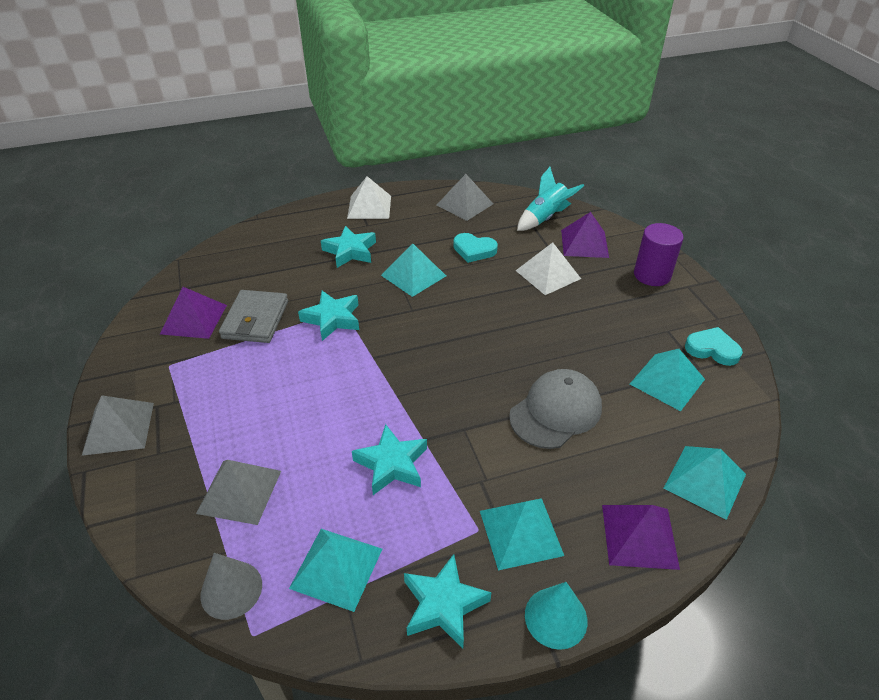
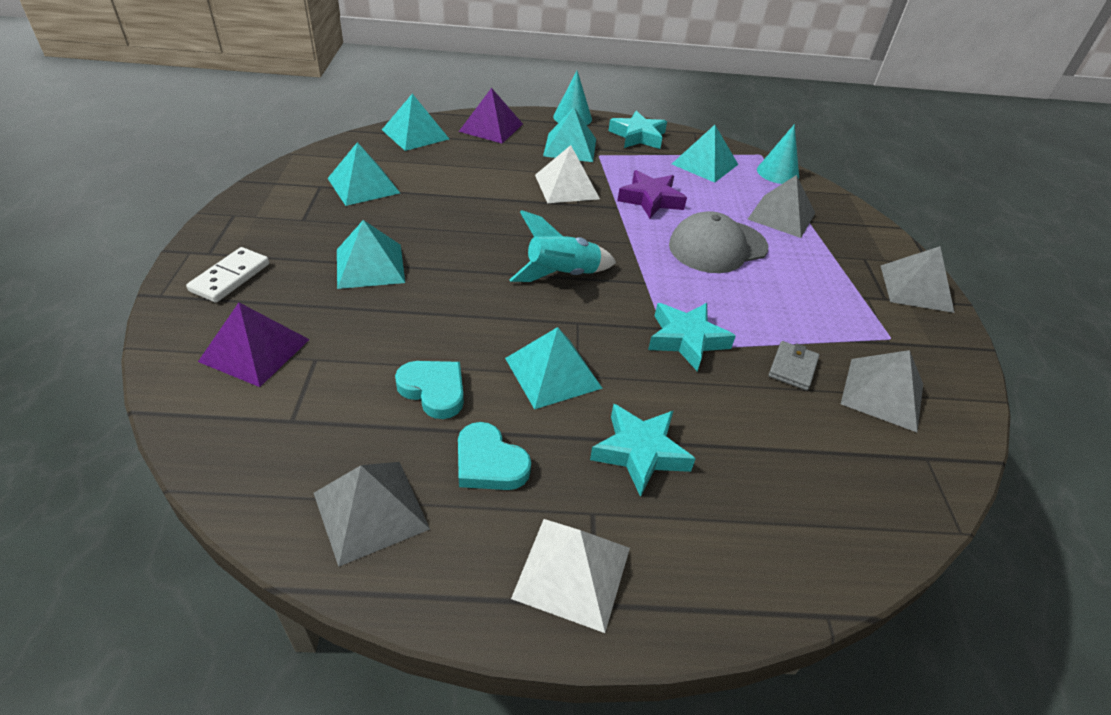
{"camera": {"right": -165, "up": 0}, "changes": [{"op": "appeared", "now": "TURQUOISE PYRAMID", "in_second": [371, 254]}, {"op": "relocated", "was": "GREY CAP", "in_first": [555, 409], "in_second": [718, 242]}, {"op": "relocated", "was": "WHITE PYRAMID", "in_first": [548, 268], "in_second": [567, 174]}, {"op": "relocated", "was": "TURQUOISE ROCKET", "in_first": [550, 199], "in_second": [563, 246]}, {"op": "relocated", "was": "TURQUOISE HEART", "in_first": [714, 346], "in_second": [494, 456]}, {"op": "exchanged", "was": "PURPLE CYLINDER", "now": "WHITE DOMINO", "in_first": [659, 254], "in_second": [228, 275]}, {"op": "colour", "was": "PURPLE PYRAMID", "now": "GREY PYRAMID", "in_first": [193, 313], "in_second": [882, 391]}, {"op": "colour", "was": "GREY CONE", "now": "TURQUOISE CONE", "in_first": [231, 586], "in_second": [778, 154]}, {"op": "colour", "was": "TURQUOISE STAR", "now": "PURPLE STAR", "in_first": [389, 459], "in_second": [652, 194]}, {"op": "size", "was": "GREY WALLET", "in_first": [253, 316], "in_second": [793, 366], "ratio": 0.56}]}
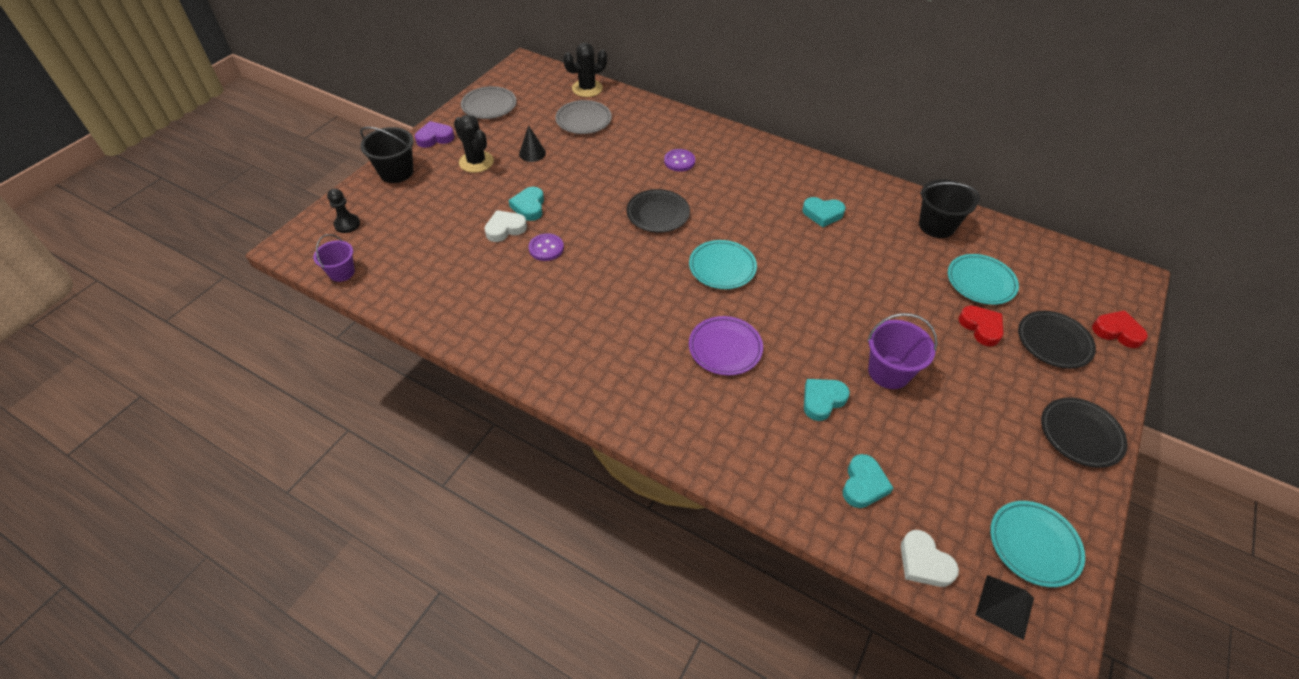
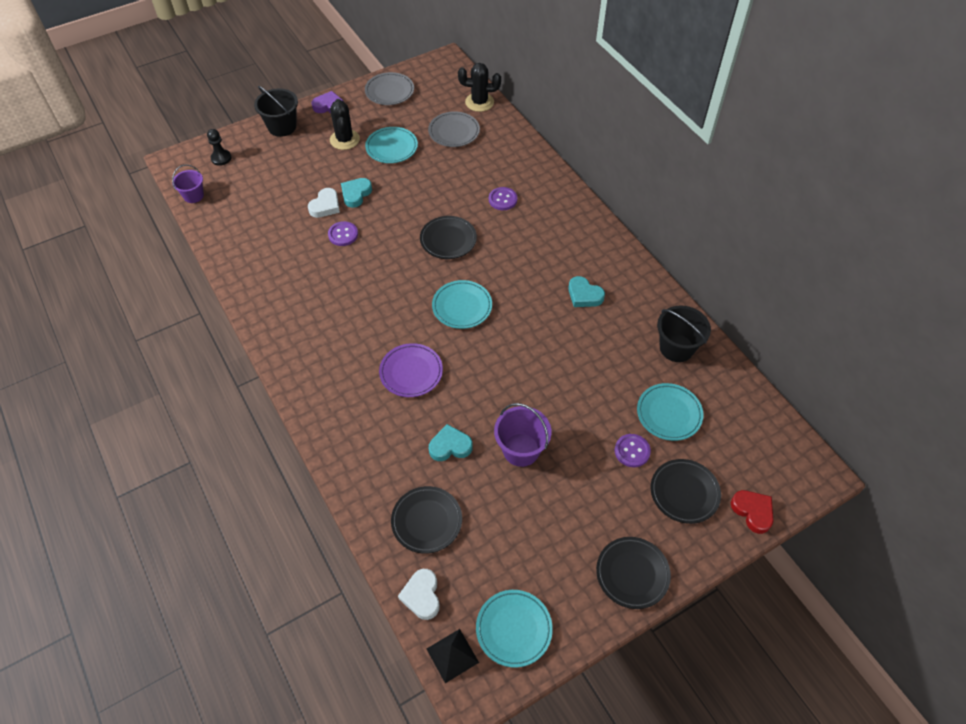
{"camera": {"right": 30, "up": 5}, "changes": [{"op": "exchanged", "was": "BLACK CONE", "now": "TURQUOISE PLATE", "in_first": [532, 143], "in_second": [391, 145]}, {"op": "exchanged", "was": "TURQUOISE HEART", "now": "BLACK PLATE", "in_first": [868, 481], "in_second": [426, 520]}, {"op": "exchanged", "was": "RED HEART", "now": "PURPLE BUTTON", "in_first": [981, 326], "in_second": [633, 450]}, {"op": "spun", "was": "WHITE HEART", "in_first": [505, 226], "in_second": [324, 203], "clockwise": 120}]}
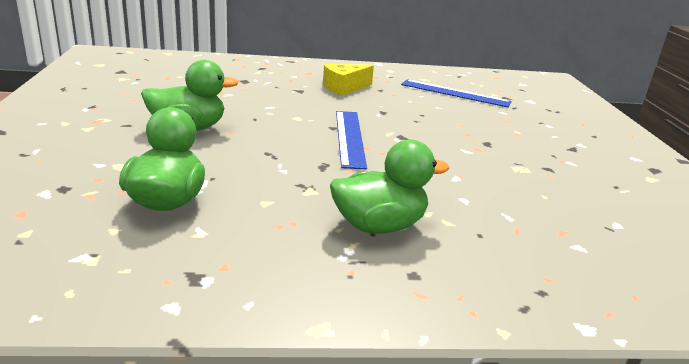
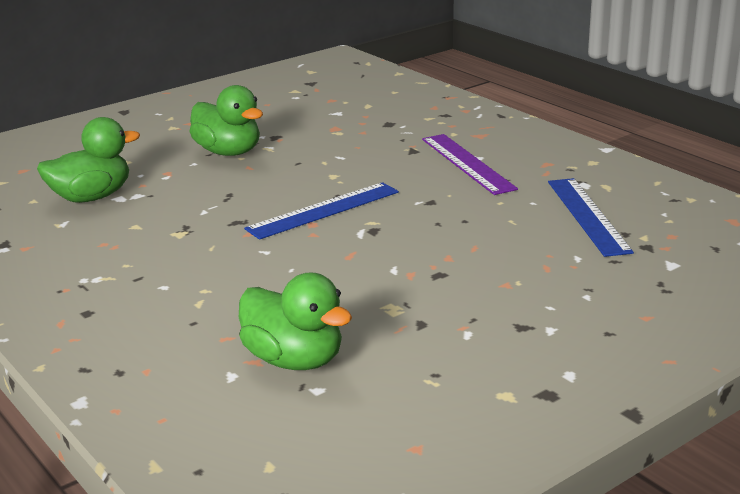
{"camera": {"right": 60, "up": 0}, "changes": [{"op": "relocated", "was": "GREEN DUCK", "in_first": [389, 187], "in_second": [295, 321]}, {"op": "exchanged", "was": "YELLOW CHEESE", "now": "PURPLE RULER", "in_first": [348, 80], "in_second": [470, 164]}]}
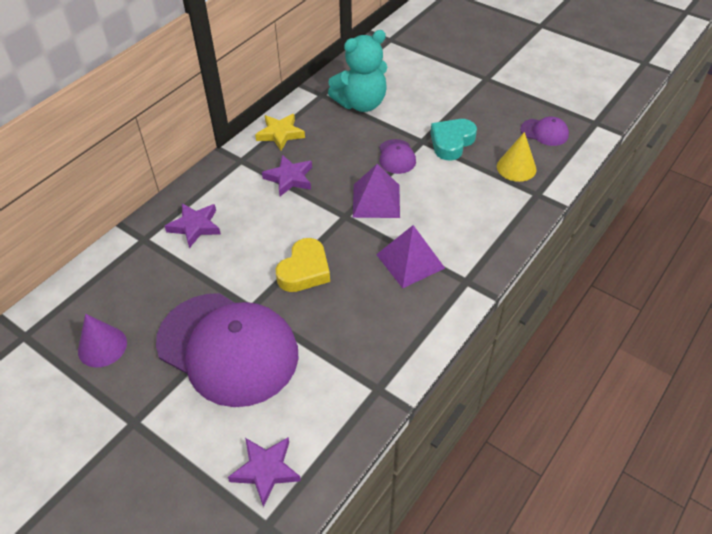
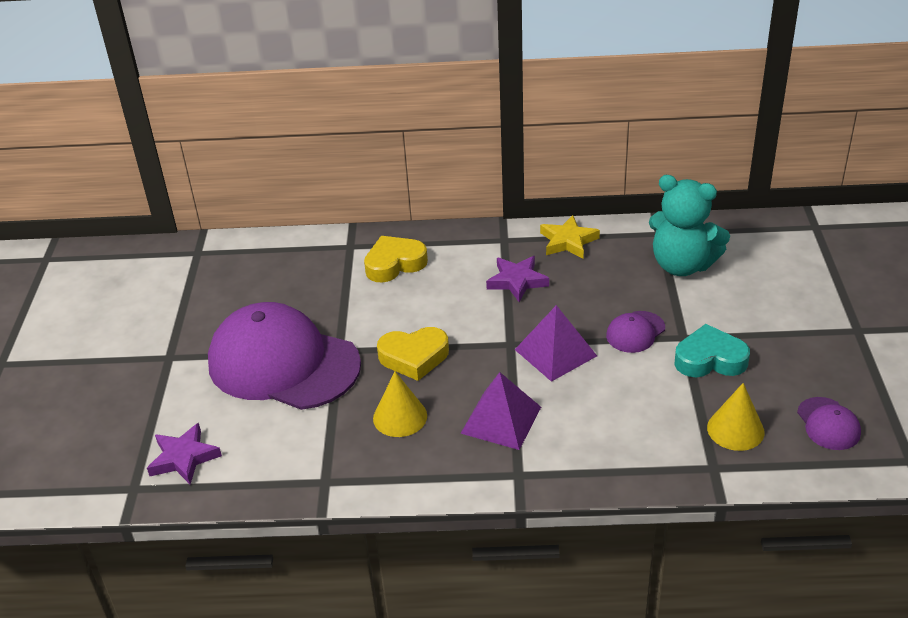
{"camera": {"right": 55, "up": -10}, "changes": [{"op": "missing", "was": "PURPLE CONE", "in_first": [102, 340]}, {"op": "appeared", "now": "YELLOW CONE", "in_second": [400, 404]}, {"op": "exchanged", "was": "PURPLE STAR", "now": "YELLOW HEART", "in_first": [193, 225], "in_second": [396, 259]}, {"op": "spun", "was": "PURPLE CAP", "in_first": [227, 350], "in_second": [284, 356], "clockwise": 120}]}
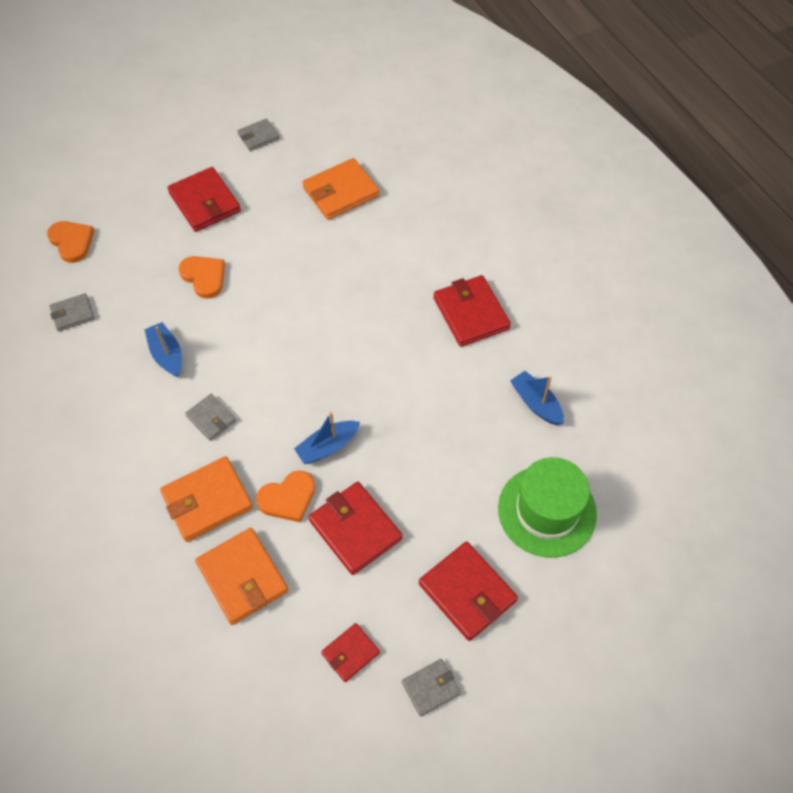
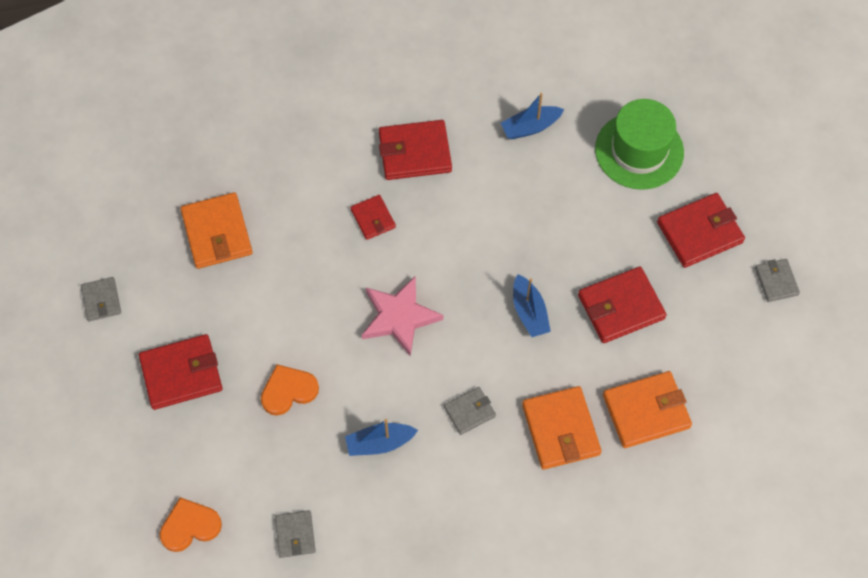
{"camera": {"right": -75, "up": 5}, "changes": [{"op": "missing", "was": "ORANGE HEART", "in_first": [285, 496]}, {"op": "appeared", "now": "PINK STAR", "in_second": [402, 316]}, {"op": "relocated", "was": "RED WALLET", "in_first": [350, 652], "in_second": [373, 217]}]}
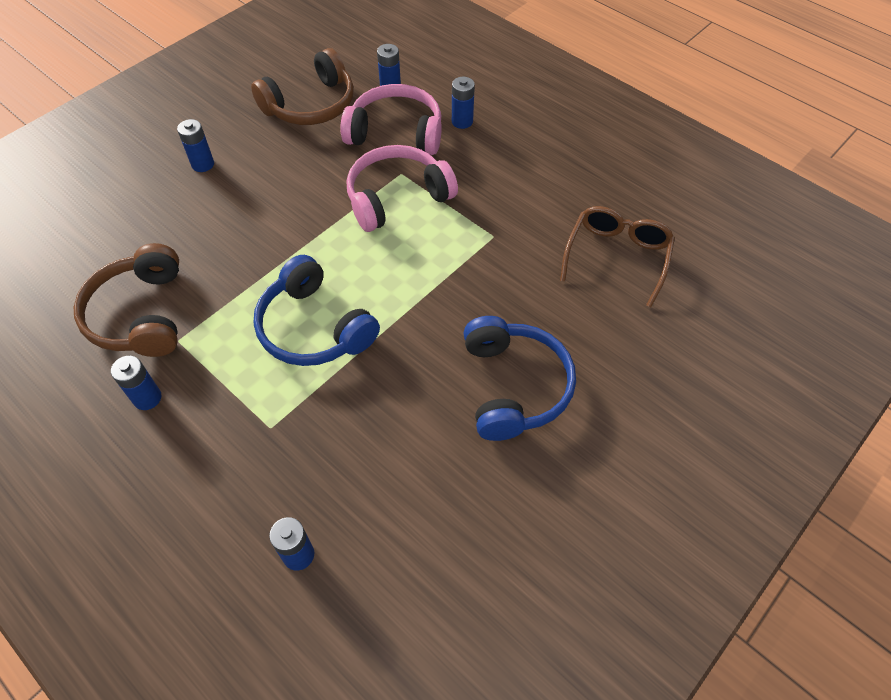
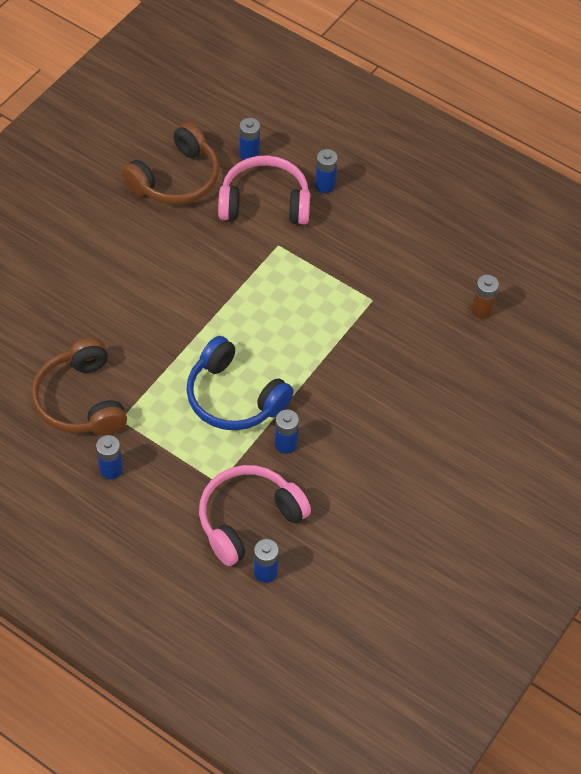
{"camera": {"right": -10, "up": 0}, "changes": [{"op": "missing", "was": "BLUE HEADPHONES", "in_first": [520, 378]}, {"op": "relocated", "was": "BLUE BATTERY", "in_first": [195, 145], "in_second": [287, 432]}, {"op": "relocated", "was": "PINK HEADPHONES", "in_first": [402, 188], "in_second": [255, 515]}, {"op": "exchanged", "was": "BROWN GLASSES", "now": "BROWN BATTERY", "in_first": [617, 256], "in_second": [485, 297]}]}
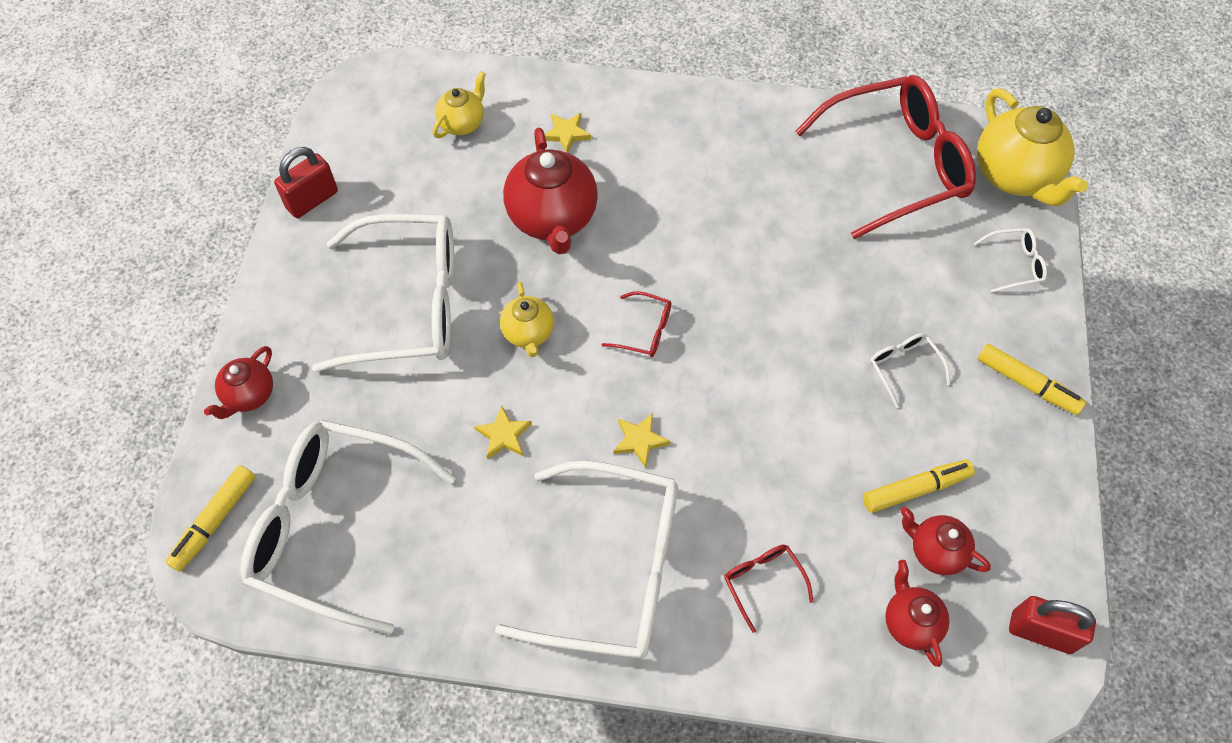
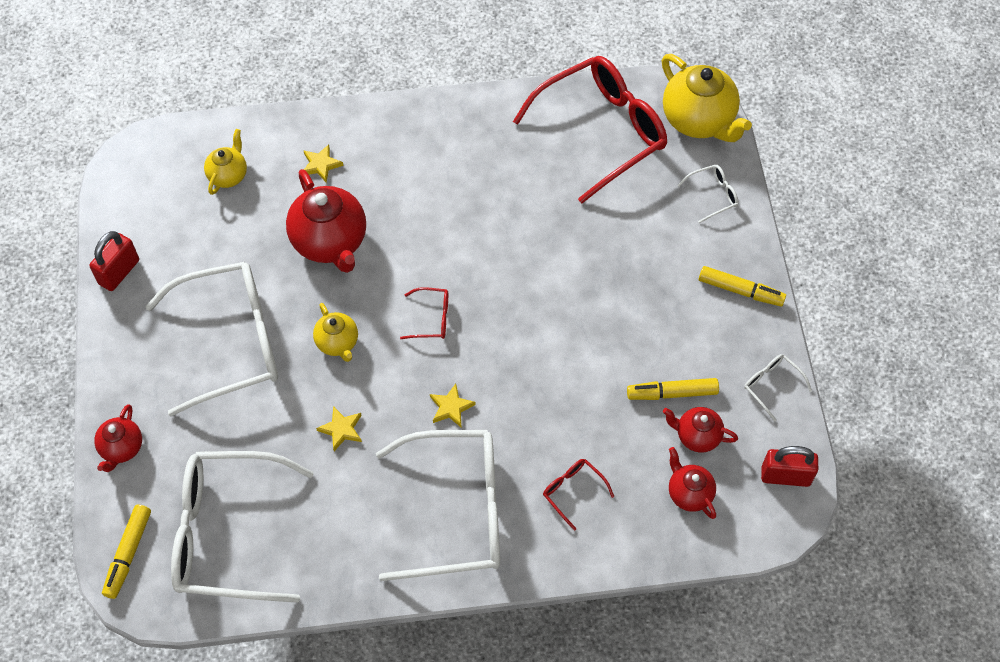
{"camera": {"right": -15, "up": 0}, "changes": [{"op": "relocated", "was": "WHITE GLASSES", "in_first": [910, 370], "in_second": [778, 387]}, {"op": "spun", "was": "YELLOW MARKER", "in_first": [919, 486], "in_second": [673, 389], "clockwise": -150}]}
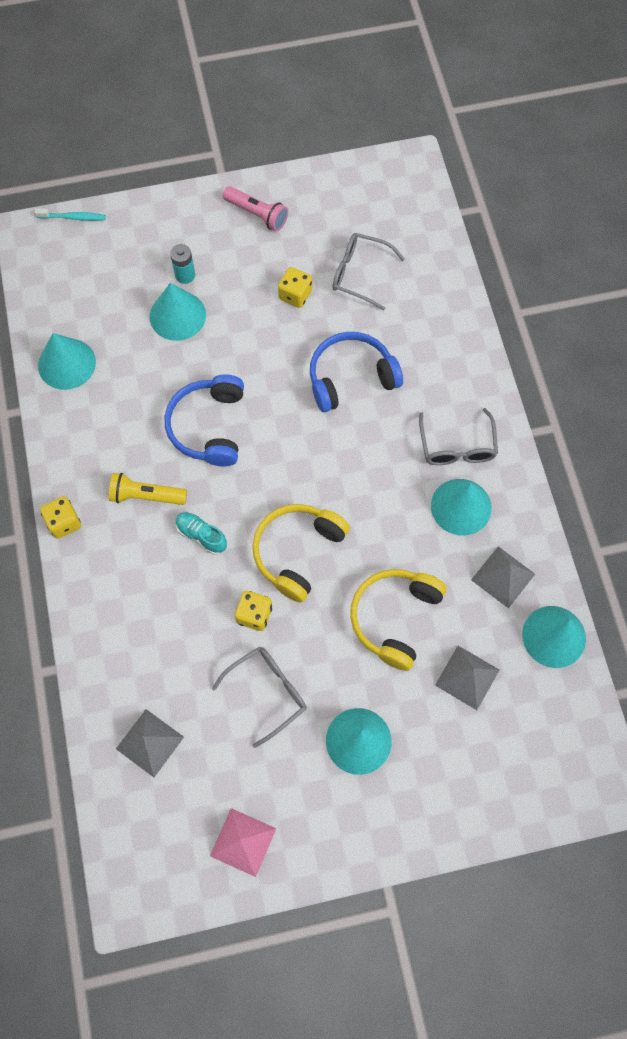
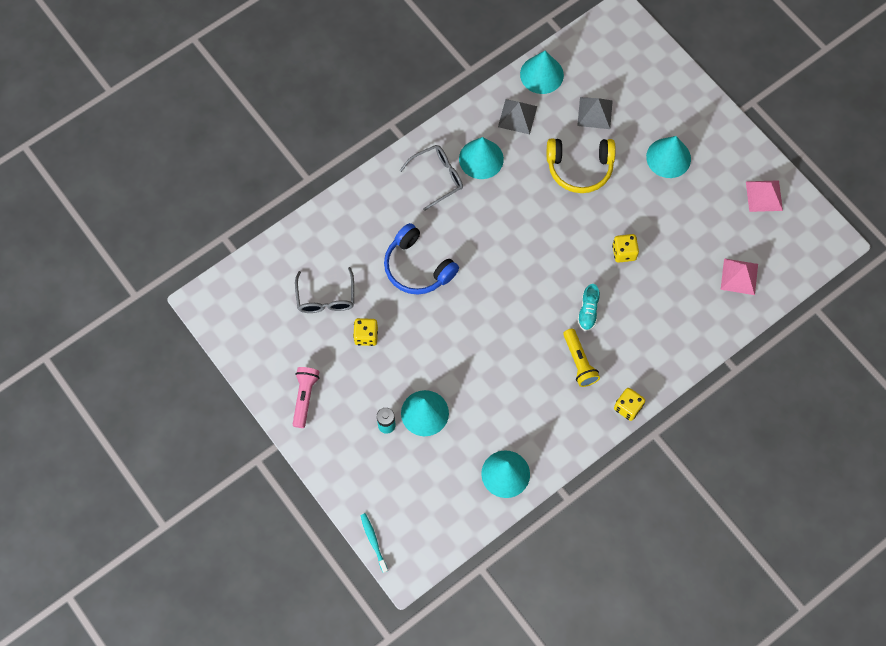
{"camera": {"right": -115, "up": 0}, "changes": [{"op": "missing", "was": "BLUE HEADPHONES", "in_first": [204, 420]}, {"op": "missing", "was": "GREY GLASSES", "in_first": [259, 697]}, {"op": "missing", "was": "YELLOW HEADPHONES", "in_first": [301, 553]}, {"op": "colour", "was": "GREY PYRAMID", "now": "PINK PYRAMID", "in_first": [150, 743], "in_second": [739, 276]}]}
